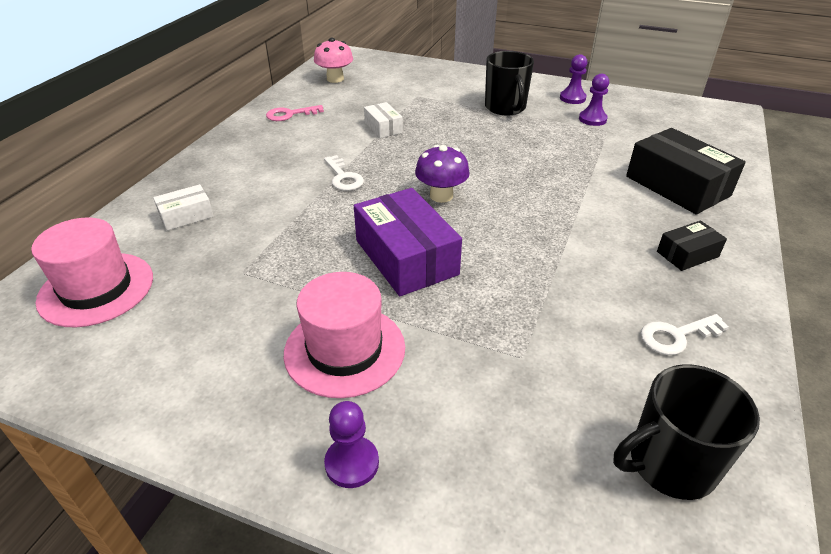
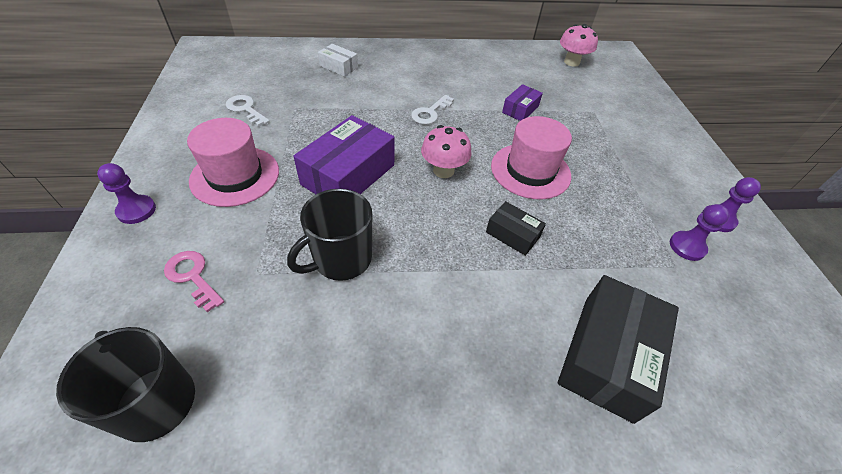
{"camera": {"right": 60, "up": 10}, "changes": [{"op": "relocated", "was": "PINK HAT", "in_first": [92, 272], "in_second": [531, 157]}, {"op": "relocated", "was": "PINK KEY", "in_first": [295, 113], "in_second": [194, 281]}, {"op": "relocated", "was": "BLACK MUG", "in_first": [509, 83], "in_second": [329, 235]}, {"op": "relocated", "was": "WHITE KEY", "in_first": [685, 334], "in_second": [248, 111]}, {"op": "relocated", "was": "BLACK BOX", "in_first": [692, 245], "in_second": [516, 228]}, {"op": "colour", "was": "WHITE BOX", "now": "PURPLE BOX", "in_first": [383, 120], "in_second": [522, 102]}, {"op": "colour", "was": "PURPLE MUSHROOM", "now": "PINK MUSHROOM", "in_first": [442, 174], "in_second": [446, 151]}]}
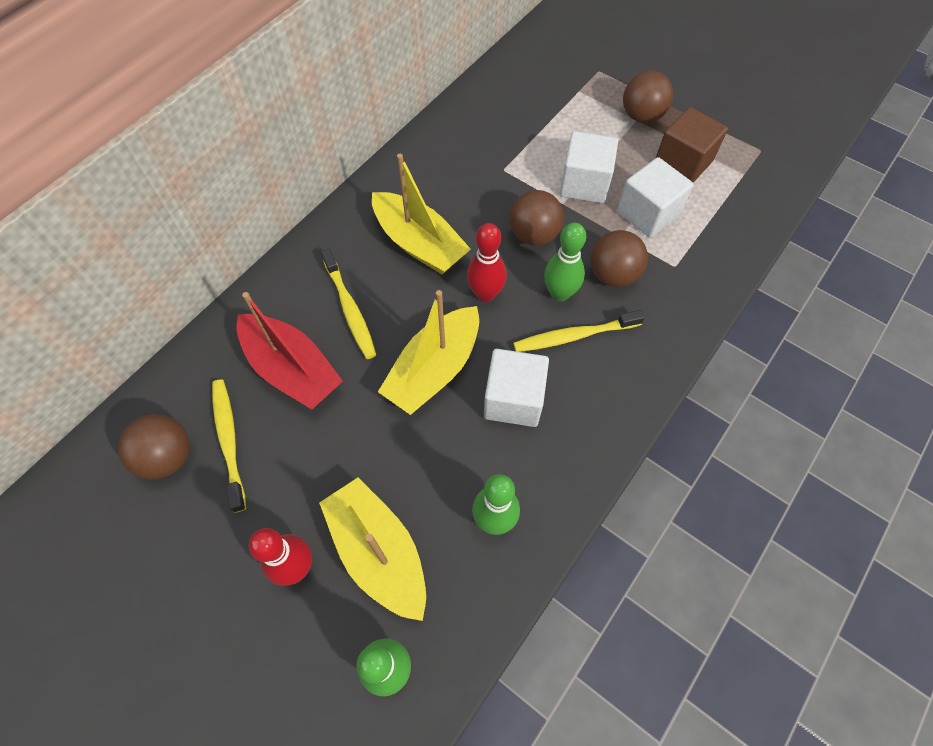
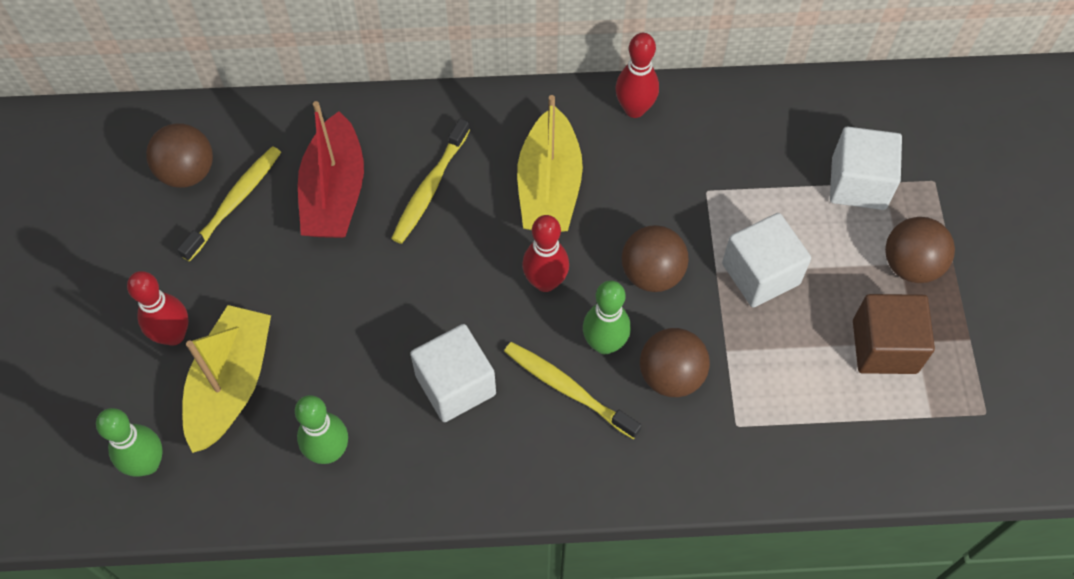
{"camera": {"right": 50, "up": 0}, "changes": [{"op": "missing", "was": "YELLOW BOAT", "in_first": [428, 352]}, {"op": "appeared", "now": "RED BOWLING PIN", "in_second": [637, 75]}, {"op": "relocated", "was": "WHITE CUBE", "in_first": [655, 197], "in_second": [866, 168]}]}
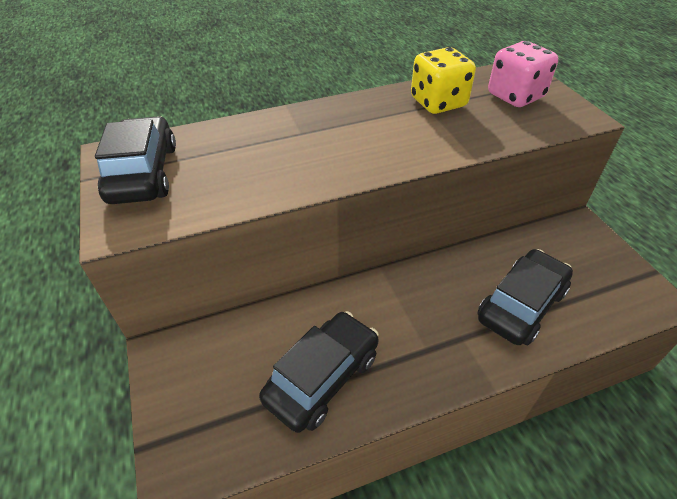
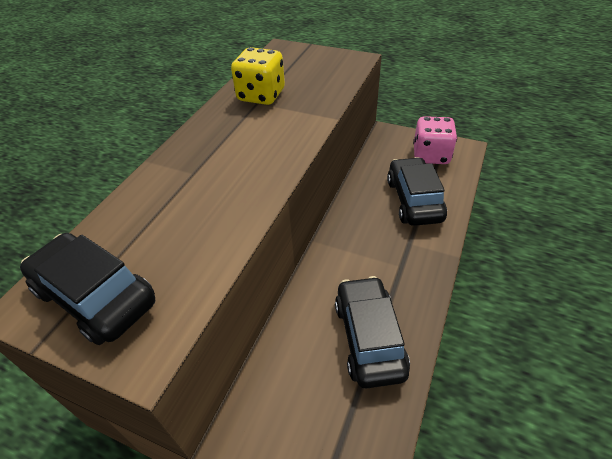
{"camera": {"right": -45, "up": 0}, "changes": [{"op": "relocated", "was": "PINK DICE", "in_first": [523, 74], "in_second": [435, 140]}]}
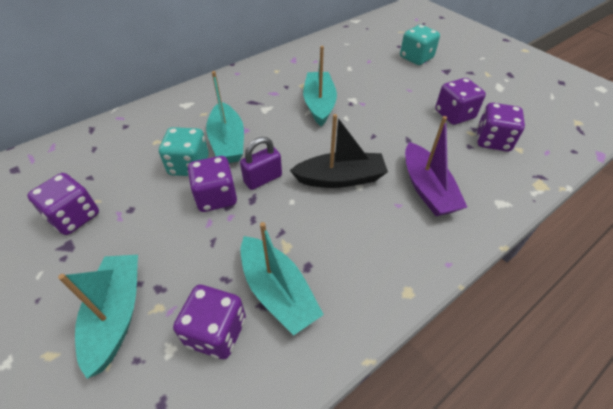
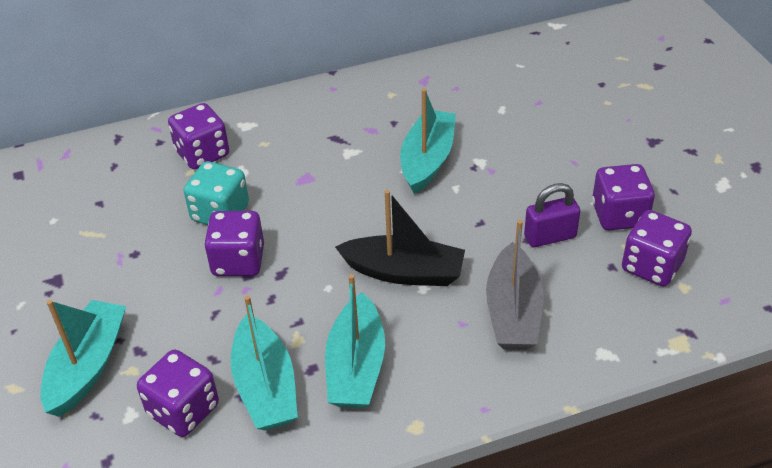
{"camera": {"right": 20, "up": -5}, "changes": [{"op": "missing", "was": "TURQUOISE DICE", "in_first": [420, 45]}, {"op": "relocated", "was": "PURPLE DICE", "in_first": [63, 204], "in_second": [198, 136]}, {"op": "relocated", "was": "TURQUOISE BOAT", "in_first": [225, 117], "in_second": [355, 341]}, {"op": "relocated", "was": "PURPLE PADLOCK", "in_first": [261, 163], "in_second": [552, 215]}, {"op": "colour", "was": "PURPLE BOAT", "now": "GREY BOAT", "in_first": [436, 166], "in_second": [514, 285]}]}
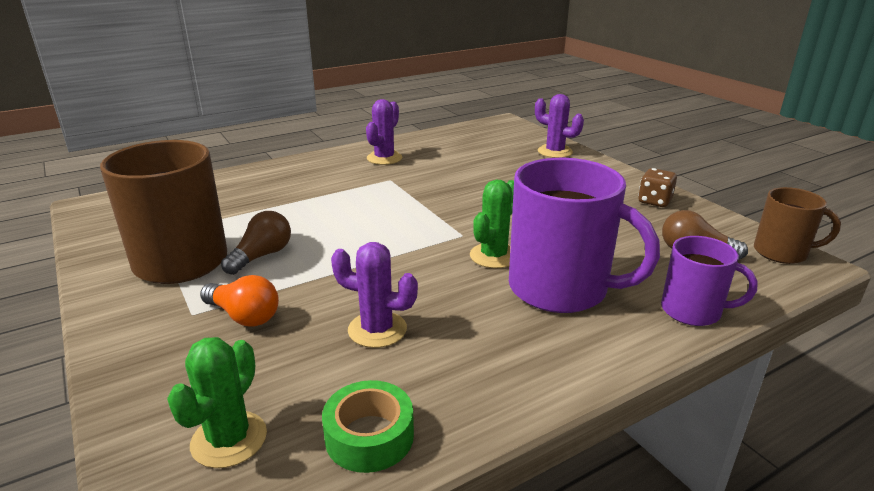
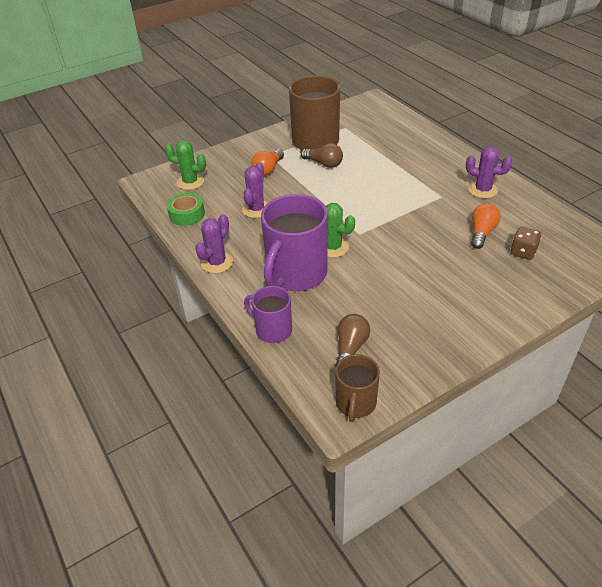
{"camera": {"right": 90, "up": 15}, "changes": [{"op": "appeared", "now": "ORANGE LIGHT BULB", "in_second": [486, 226]}, {"op": "relocated", "was": "PURPLE CACTUS", "in_first": [559, 126], "in_second": [214, 243]}, {"op": "relocated", "was": "BROWN DICE", "in_first": [657, 187], "in_second": [526, 243]}, {"op": "spun", "was": "PURPLE MUG", "in_first": [709, 281], "in_second": [268, 314], "clockwise": 105}]}
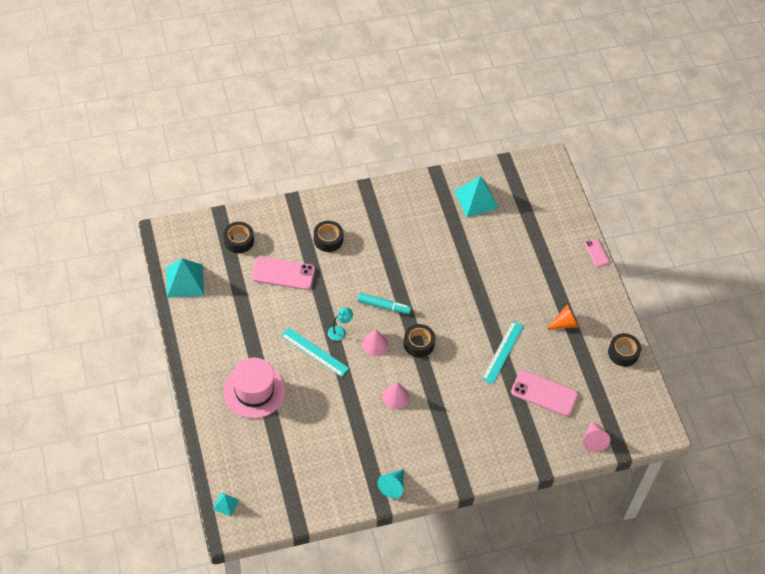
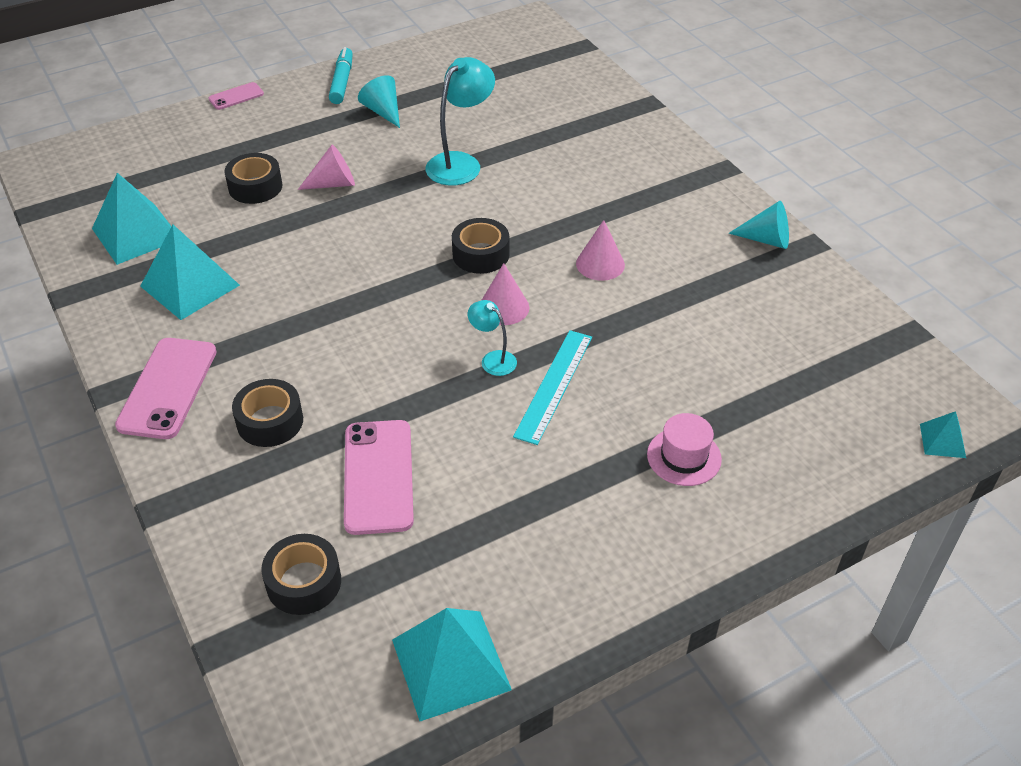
{"camera": {"right": -100, "up": -10}, "changes": [{"op": "appeared", "now": "TURQUOISE PYRAMID", "in_second": [190, 272]}, {"op": "relocated", "was": "TURQUOISE MARKER", "in_first": [384, 303], "in_second": [341, 75]}, {"op": "relocated", "was": "PINK PHONE", "in_first": [544, 393], "in_second": [166, 388]}, {"op": "relocated", "was": "PINK CONE", "in_first": [596, 436], "in_second": [326, 167]}, {"op": "relocated", "was": "BLACK TAPE", "in_first": [624, 350], "in_second": [253, 178]}, {"op": "exchanged", "was": "TURQUOISE RULER", "now": "TURQUOISE LAMP", "in_first": [502, 352], "in_second": [460, 121]}, {"op": "colour", "was": "ORANGE CONE", "now": "TURQUOISE CONE", "in_first": [562, 316], "in_second": [379, 101]}, {"op": "size", "was": "PINK HAT", "in_first": [254, 388], "in_second": [684, 449], "ratio": 0.56}]}
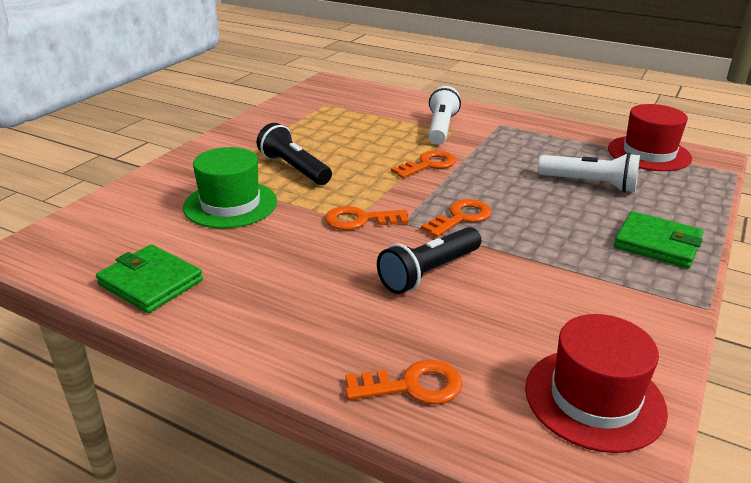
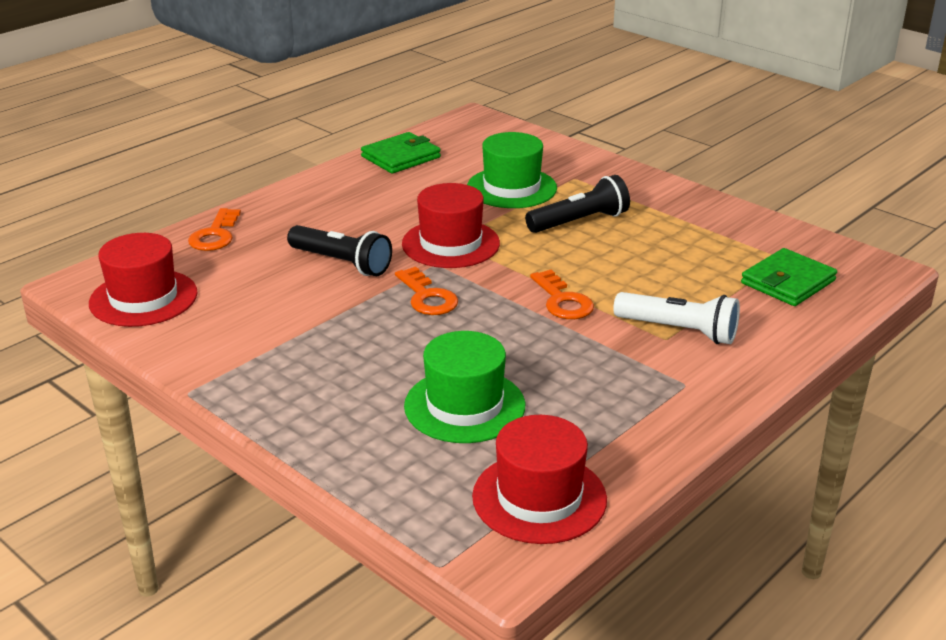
{"camera": {"right": 105, "up": 0}, "changes": [{"op": "relocated", "was": "GREEN WALLET", "in_first": [658, 239], "in_second": [789, 277]}, {"op": "exchanged", "was": "ORANGE KEY", "now": "RED HAT", "in_first": [367, 218], "in_second": [451, 225]}, {"op": "exchanged", "was": "WHITE FLASHLIGHT", "now": "GREEN HAT", "in_first": [589, 172], "in_second": [464, 387]}, {"op": "spun", "was": "BLACK FLASHLIGHT", "in_first": [429, 260], "in_second": [339, 250], "clockwise": 150}]}
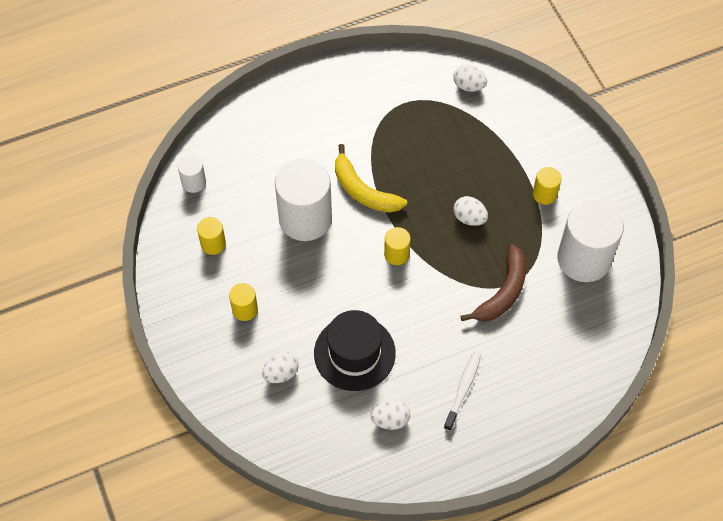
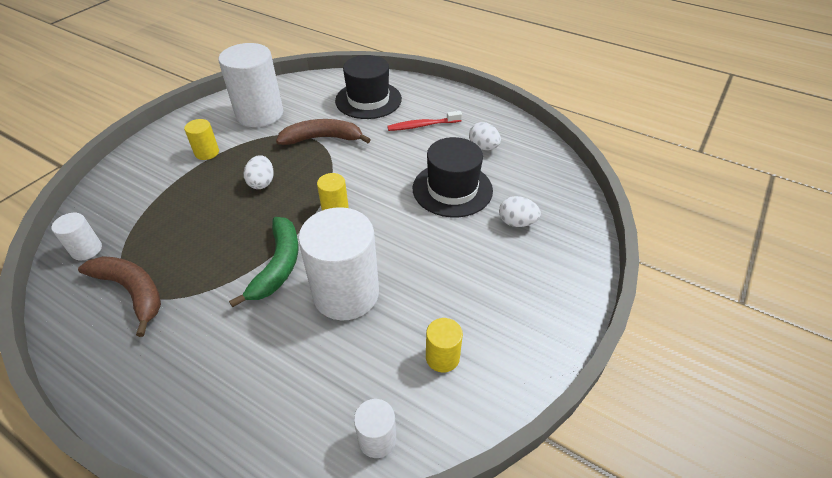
{"camera": {"right": -125, "up": -15}, "changes": [{"op": "missing", "was": "YELLOW CYLINDER", "in_first": [243, 302]}, {"op": "appeared", "now": "BROWN BANANA", "in_second": [119, 296]}, {"op": "appeared", "now": "BLACK HAT", "in_second": [368, 87]}, {"op": "exchanged", "was": "WHITE EGG", "now": "WHITE CYLINDER", "in_first": [470, 78], "in_second": [77, 236]}, {"op": "colour", "was": "YELLOW BANANA", "now": "GREEN BANANA", "in_first": [371, 178], "in_second": [264, 262]}, {"op": "colour", "was": "WHITE TOOTHBRUSH", "now": "RED TOOTHBRUSH", "in_first": [462, 391], "in_second": [424, 121]}]}
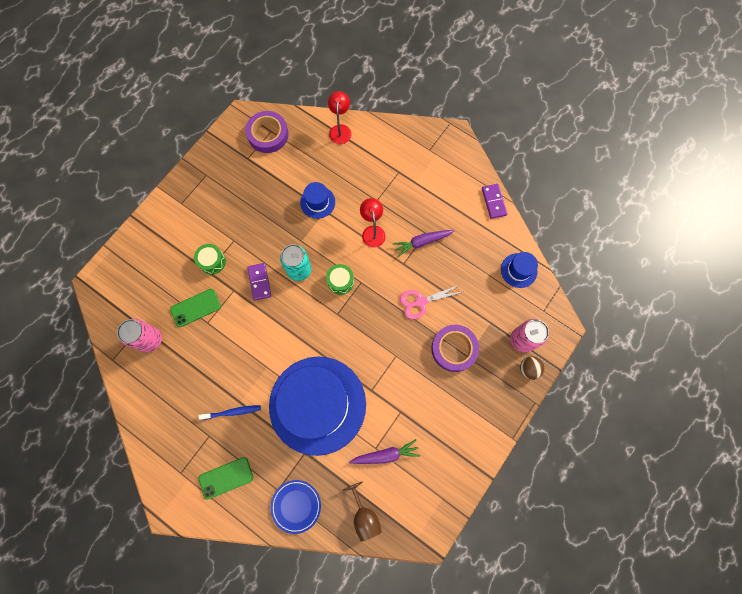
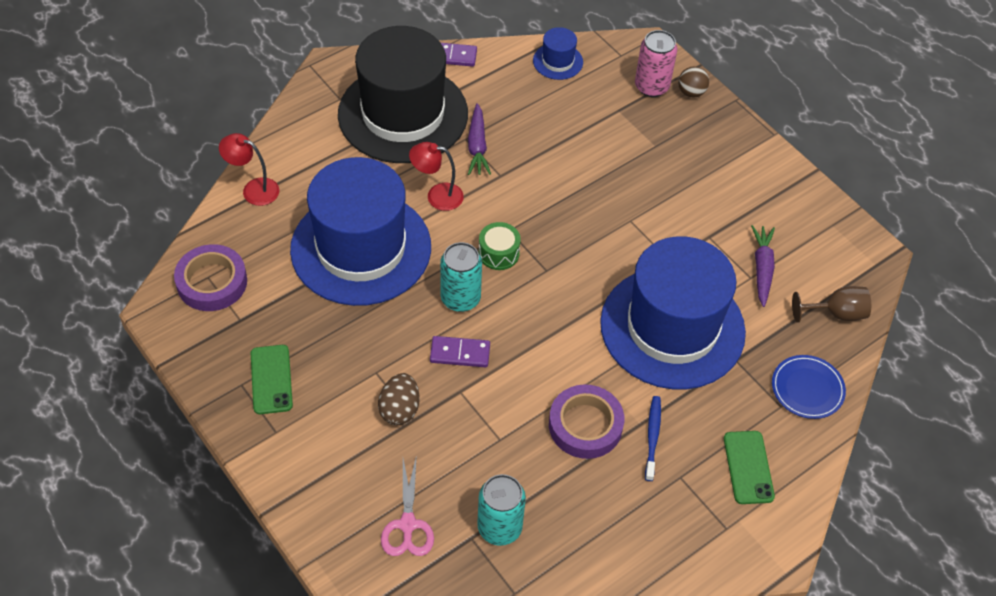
{"camera": {"right": -75, "up": -20}, "changes": [{"op": "appeared", "now": "BLACK HAT", "in_second": [403, 94]}, {"op": "relocated", "was": "GREEN PHONE", "in_first": [195, 308], "in_second": [272, 379]}, {"op": "relocated", "was": "PINK SCISSORS", "in_first": [431, 302], "in_second": [407, 505]}, {"op": "relocated", "was": "PURPLE TAPE", "in_first": [455, 348], "in_second": [586, 421]}, {"op": "exchanged", "was": "GREEN DRUM", "now": "BROWN EGG", "in_first": [210, 259], "in_second": [399, 399]}, {"op": "colour", "was": "PINK CAN", "now": "TURQUOISE CAN", "in_first": [139, 335], "in_second": [501, 510]}, {"op": "size", "was": "BLUE HAT", "in_first": [317, 200], "in_second": [360, 231], "ratio": 2.49}]}
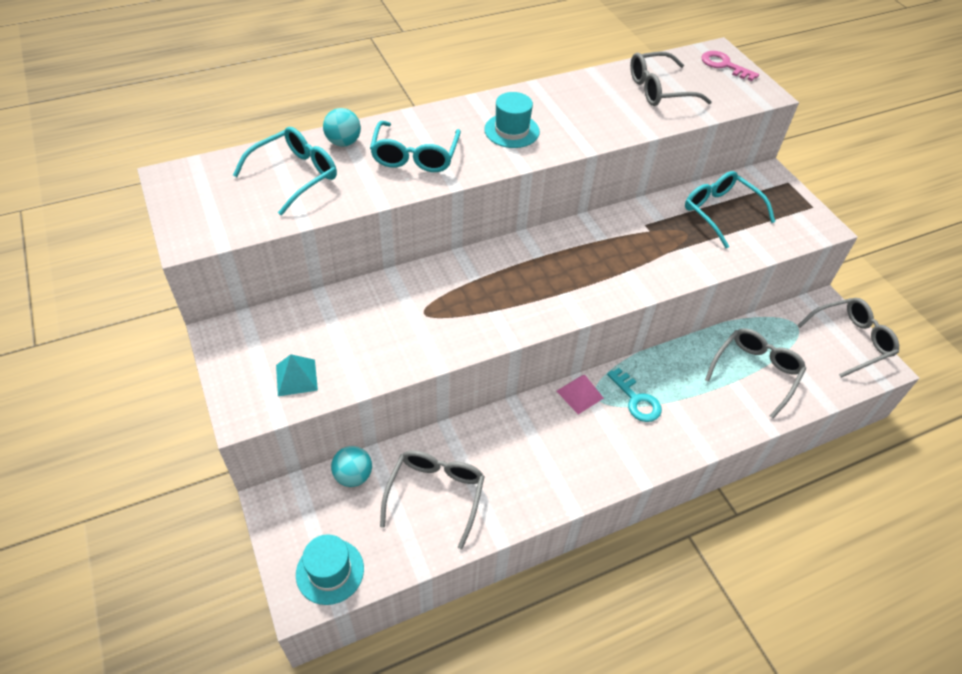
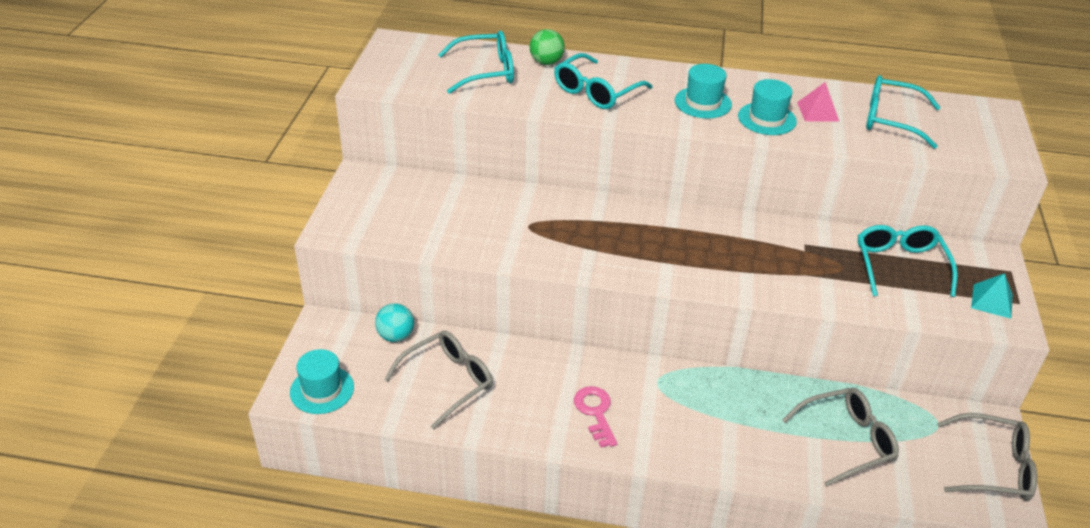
{"camera": {"right": 35, "up": -10}, "changes": [{"op": "missing", "was": "TURQUOISE KEY", "in_first": [634, 395]}, {"op": "appeared", "now": "TURQUOISE HAT", "in_second": [767, 107]}, {"op": "relocated", "was": "TURQUOISE PYRAMID", "in_first": [297, 375], "in_second": [992, 296]}, {"op": "relocated", "was": "PINK PYRAMID", "in_first": [580, 394], "in_second": [818, 101]}, {"op": "relocated", "was": "PINK KEY", "in_first": [730, 66], "in_second": [595, 417]}, {"op": "colour", "was": "TURQUOISE BALL", "now": "GREEN BALL", "in_first": [342, 127], "in_second": [547, 47]}, {"op": "colour", "was": "GREY GLASSES", "now": "TURQUOISE GLASSES", "in_first": [671, 78], "in_second": [903, 112]}]}
